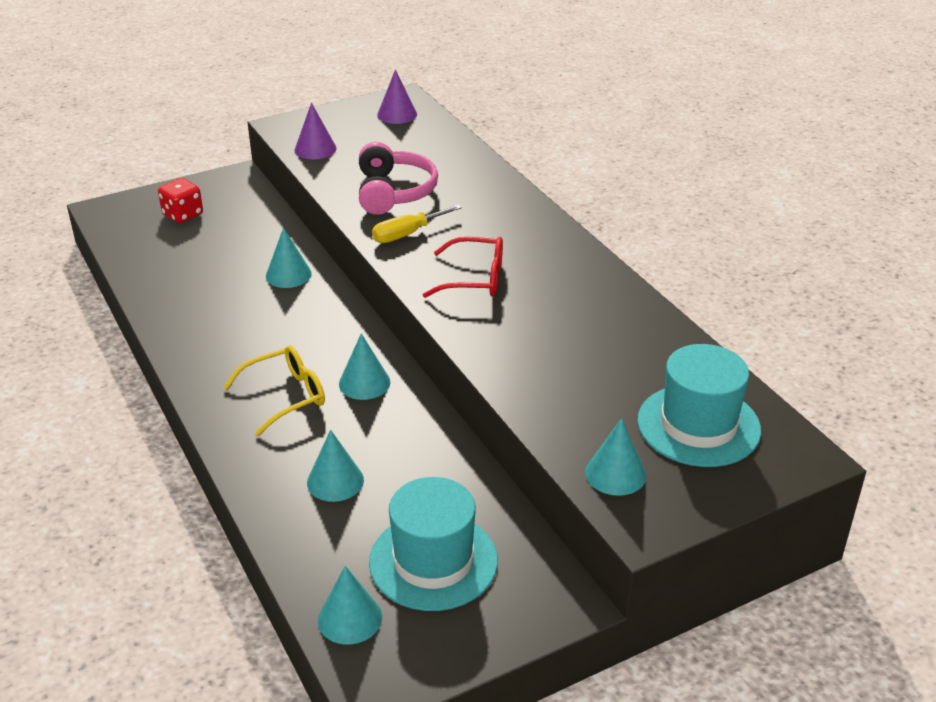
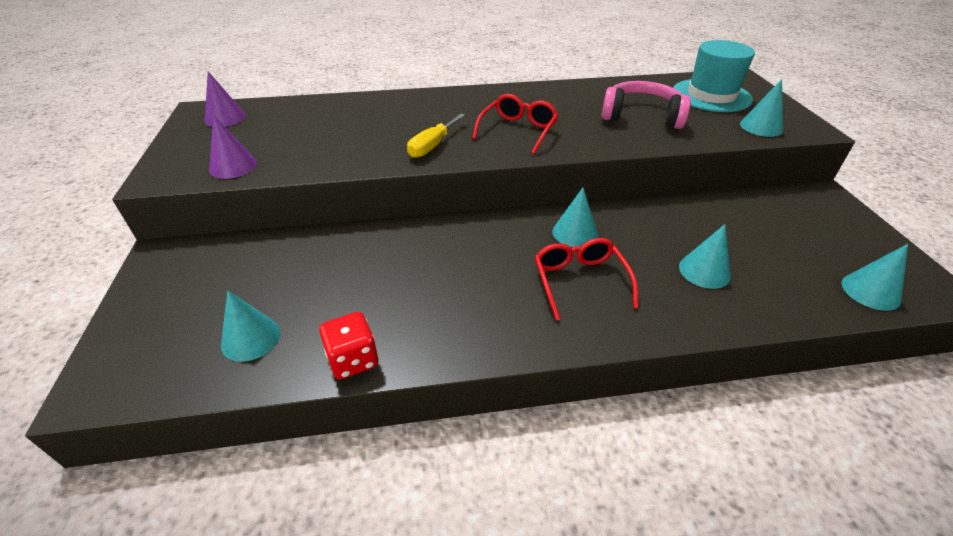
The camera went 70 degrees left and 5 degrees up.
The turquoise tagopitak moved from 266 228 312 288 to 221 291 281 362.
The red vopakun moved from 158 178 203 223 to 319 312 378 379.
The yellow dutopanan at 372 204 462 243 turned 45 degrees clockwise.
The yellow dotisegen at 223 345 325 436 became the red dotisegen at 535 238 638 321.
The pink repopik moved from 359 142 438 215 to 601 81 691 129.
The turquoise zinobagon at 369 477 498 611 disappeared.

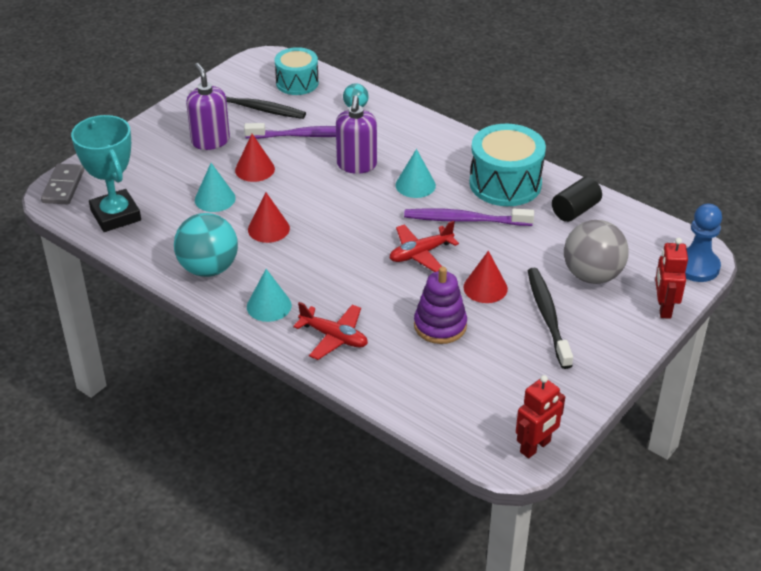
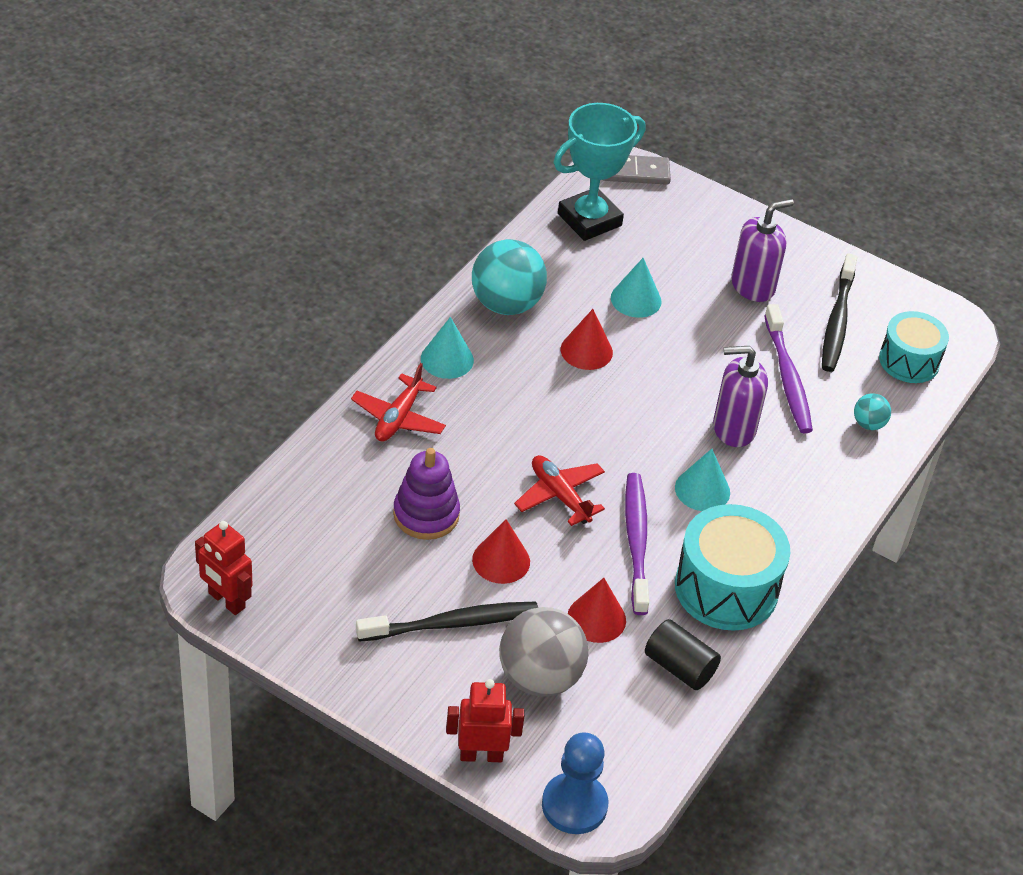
The camera went 80 degrees right and 5 degrees up.
The red tagopitak moved from 235 134 275 182 to 568 578 626 643.

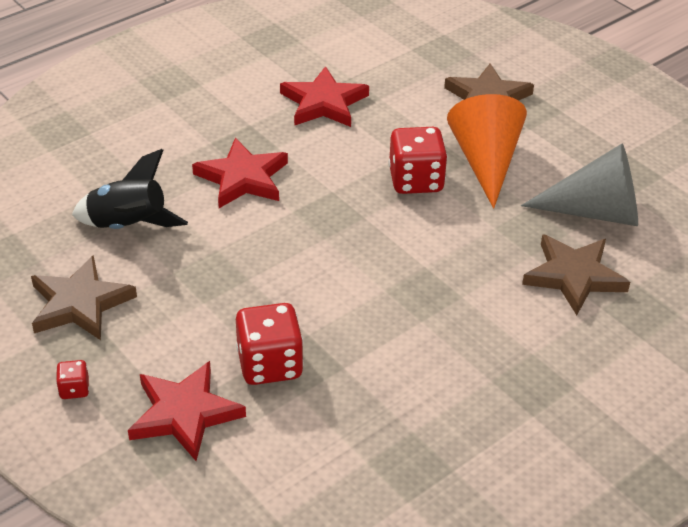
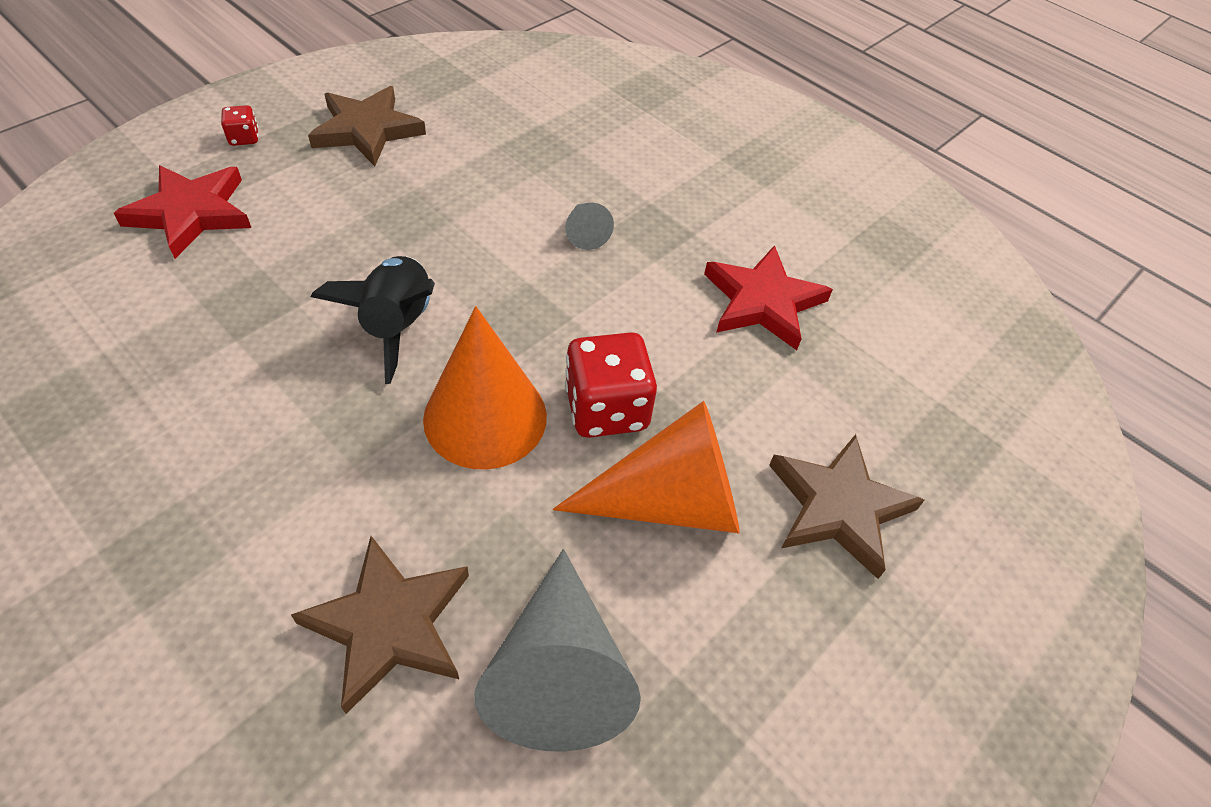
The camera went 80 degrees right and 10 degrees up.
The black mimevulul moved from 72 149 188 229 to 311 256 435 384.
The orange tagopitak at 423 306 547 470 appeared.
The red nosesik at 192 138 288 208 was replaced by the grey tagopitak at 565 203 614 250.
The red vopakun at 236 303 304 385 disappeared.

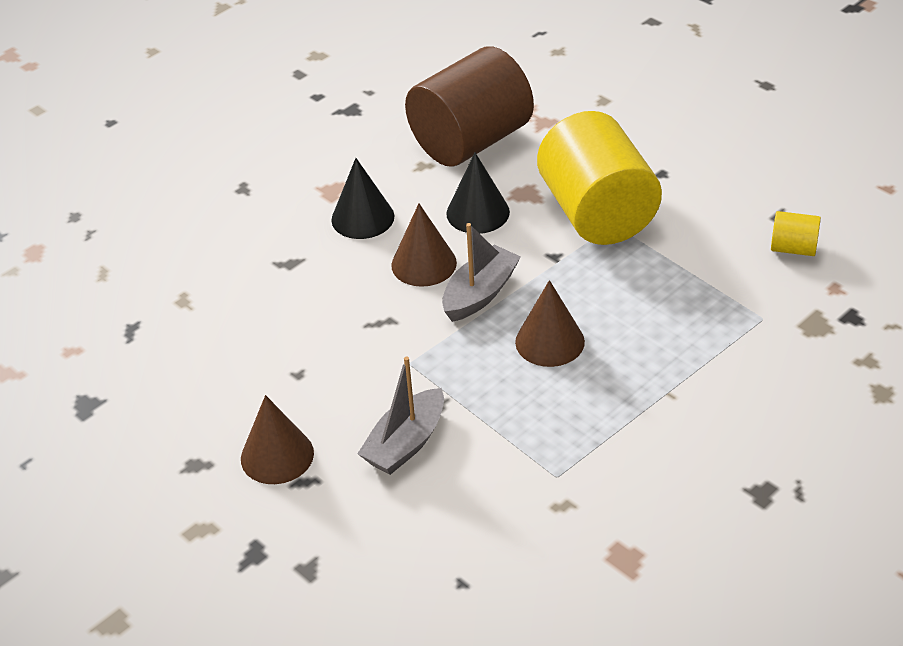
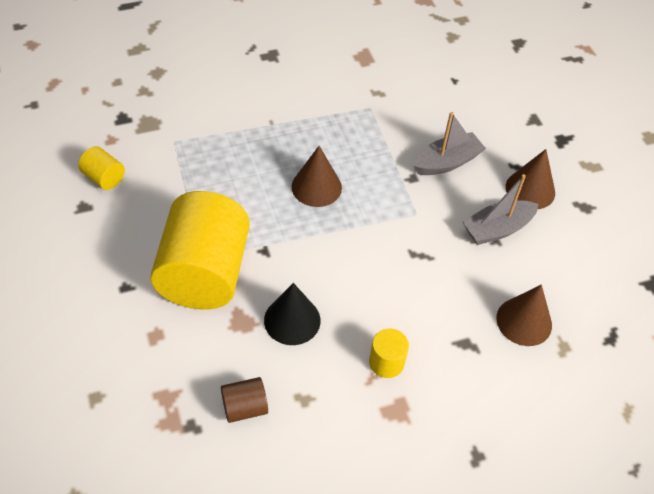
The camera went 160 degrees left and 10 degrees up.
The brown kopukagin at 405 47 534 167 changed to 0.42 times the size.
The black tagopitak at 331 158 394 239 was replaced by the yellow kopukagin at 369 329 409 378.
The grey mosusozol moved from 442 223 521 322 to 463 174 538 245.
The brown tagopitak moved from 391 204 457 287 to 496 285 552 346.

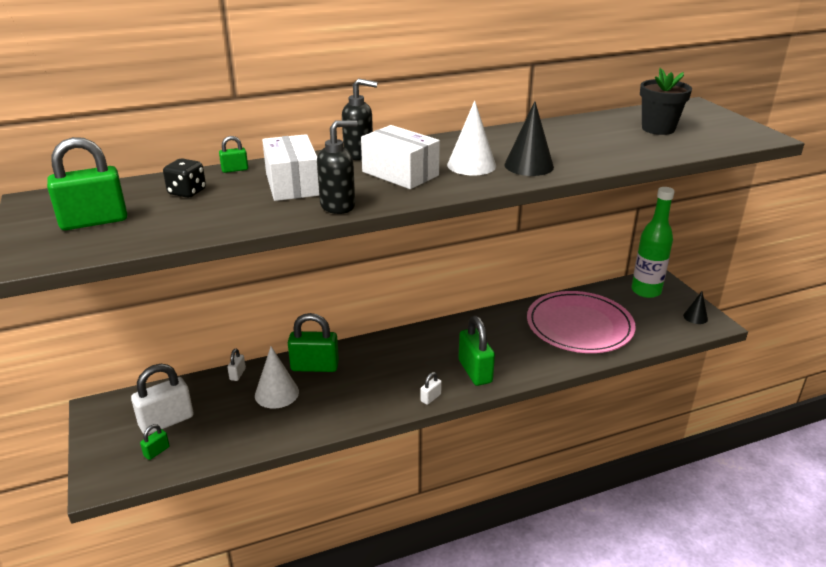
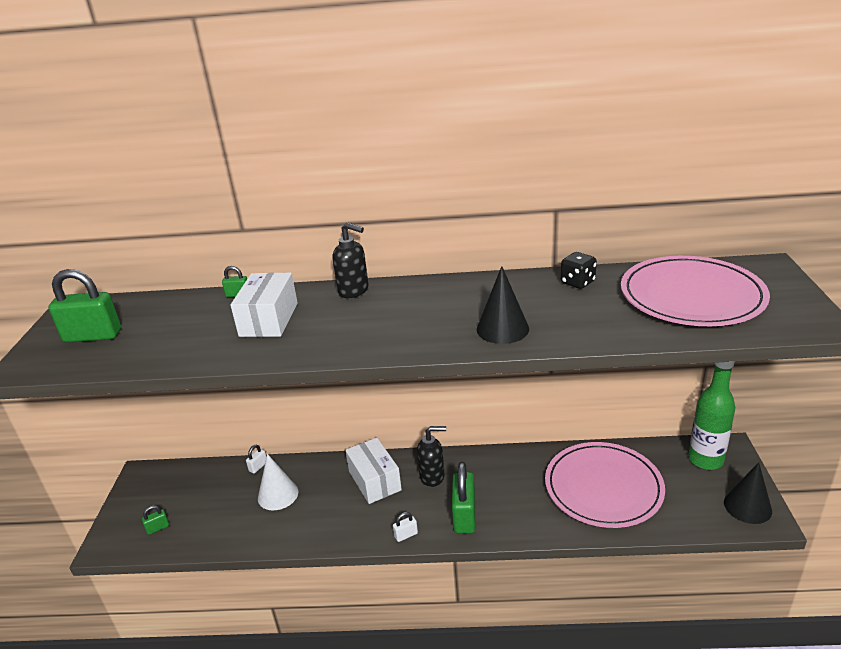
The camera went 25 degrees right and 0 degrees up.
The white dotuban moved from 361 125 440 189 to 345 438 402 504.
The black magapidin moved from 317 120 358 214 to 417 426 446 487.
The black vopakun moved from 163 158 206 198 to 561 252 597 289.
The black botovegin at 640 68 692 135 was replaced by the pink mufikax at 621 256 770 326.
The black tagopitak at 683 291 708 324 changed to 1.63 times the size.
The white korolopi at 131 364 194 435 disappeared.
The green korolopi at 288 313 339 372 disappeared.
The white tagopitak at 447 100 496 175 disappeared.

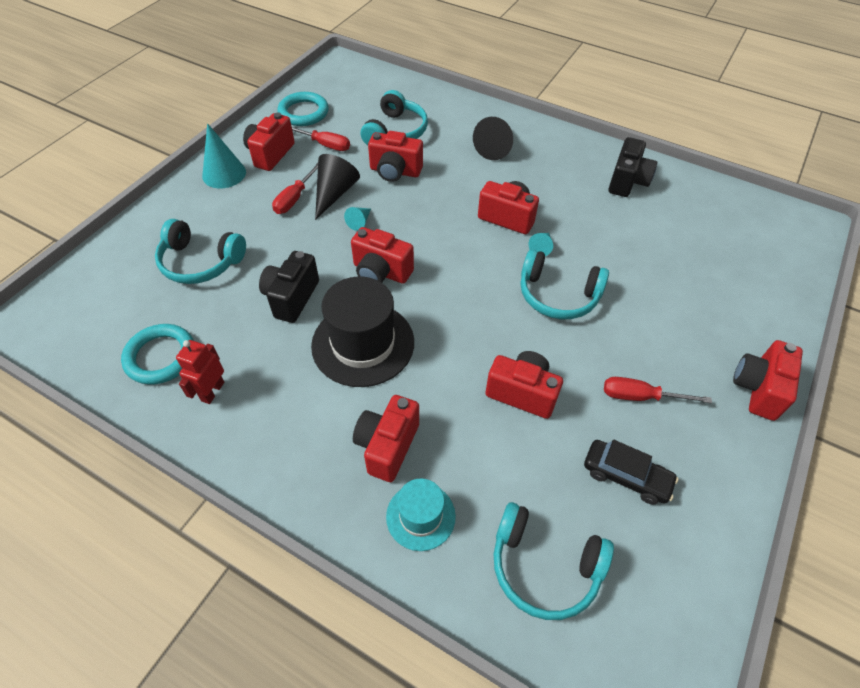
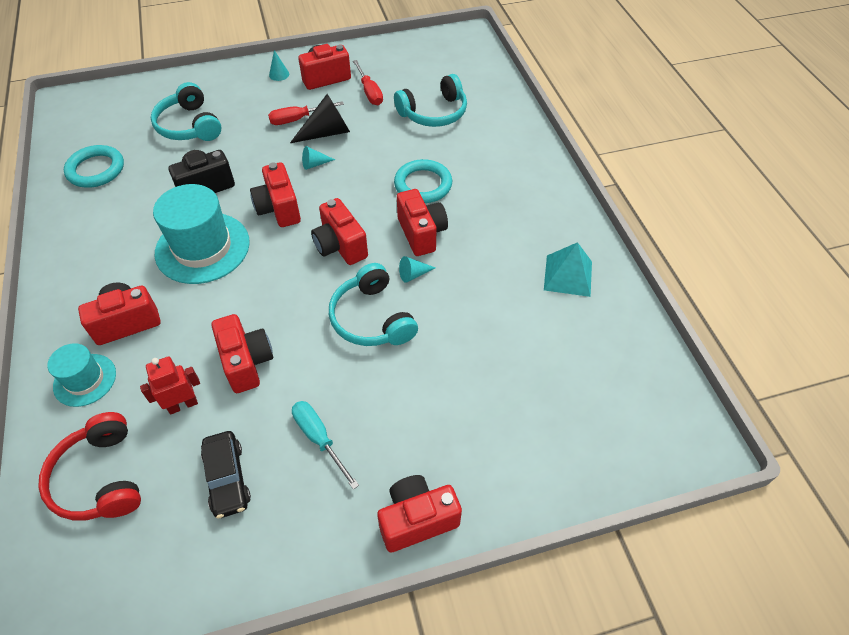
The camera went 45 degrees right and 0 degrees up.
The turquoise repopik at 494 502 614 620 became the red repopik at 38 412 141 521.
The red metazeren moved from 176 340 224 404 to 140 356 200 415.
The black zinobagon at 311 277 414 387 became the turquoise zinobagon at 153 184 250 284.
The turquoise tagopitak at 202 123 246 188 changed to 0.52 times the size.
The red dutopanan at 604 377 712 403 became the turquoise dutopanan at 292 401 359 489.
The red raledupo moved from 368 131 423 182 to 311 198 368 265.
The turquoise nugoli moved from 278 92 329 126 to 394 159 452 203.
The black raledupo at 609 137 657 197 was replaced by the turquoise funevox at 544 242 592 297.
The black tagopitak at 473 117 513 160 disappeared.

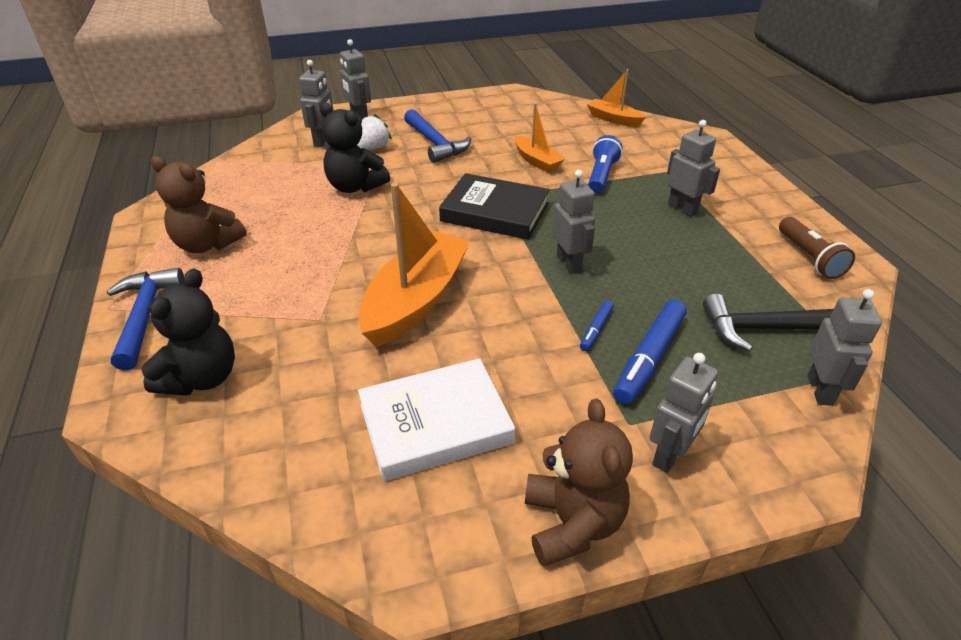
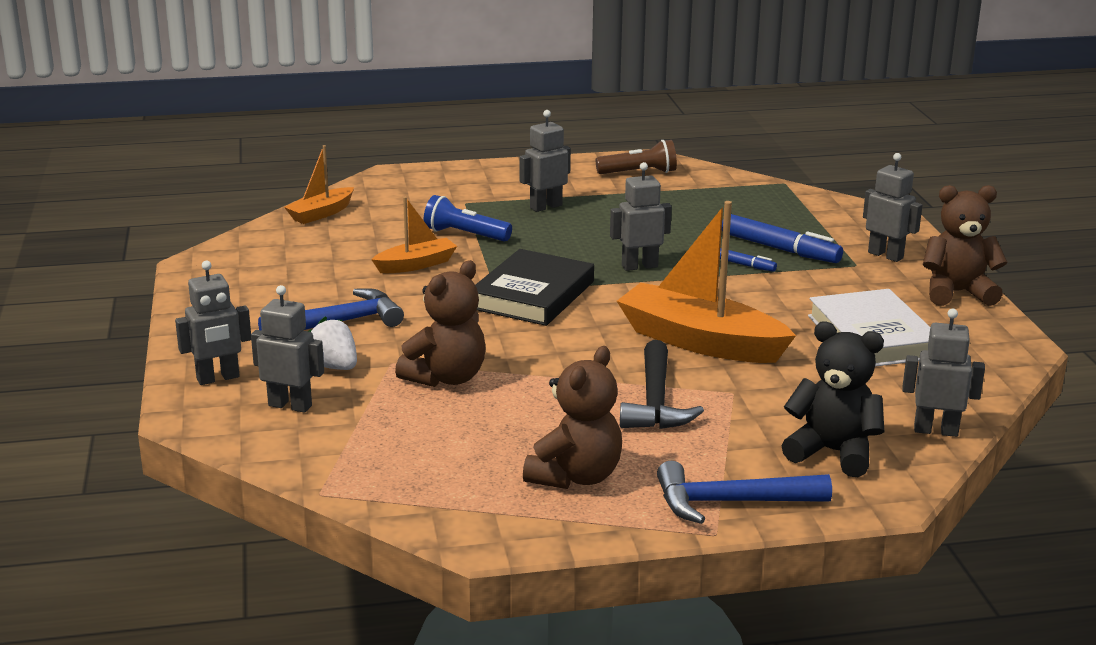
The camera went 85 degrees left and 15 degrees down.
The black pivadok at 320 103 390 193 became the brown pivadok at 395 260 485 387.
The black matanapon moved from 703 294 834 352 to 620 340 704 429.
The grey metazeren moved from 808 289 882 406 to 902 309 985 437.

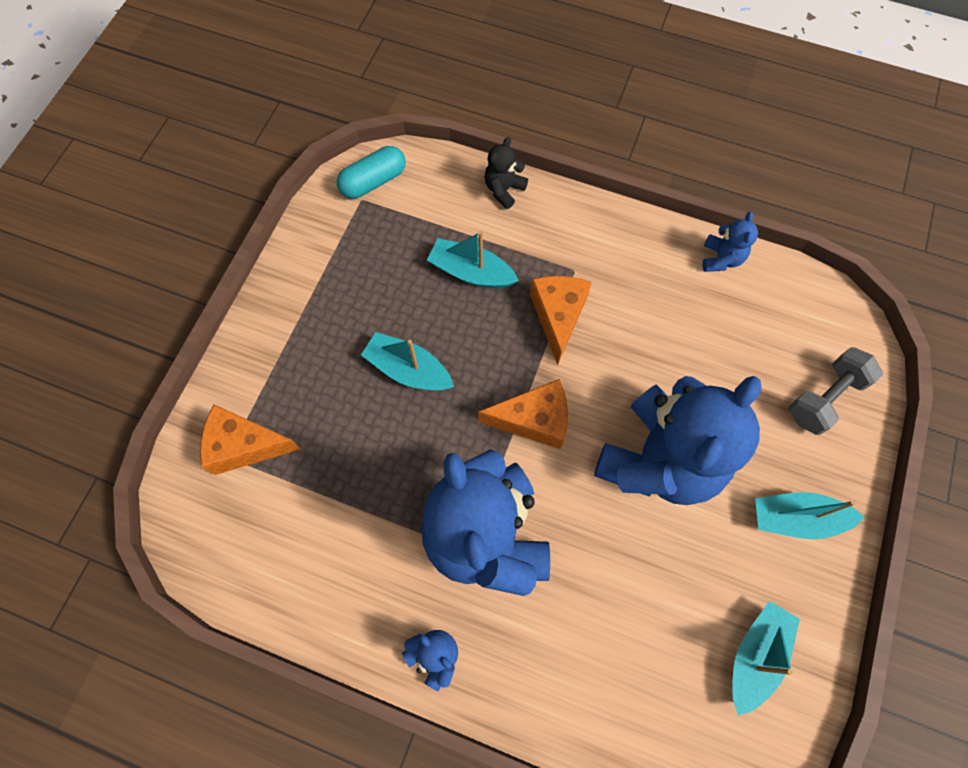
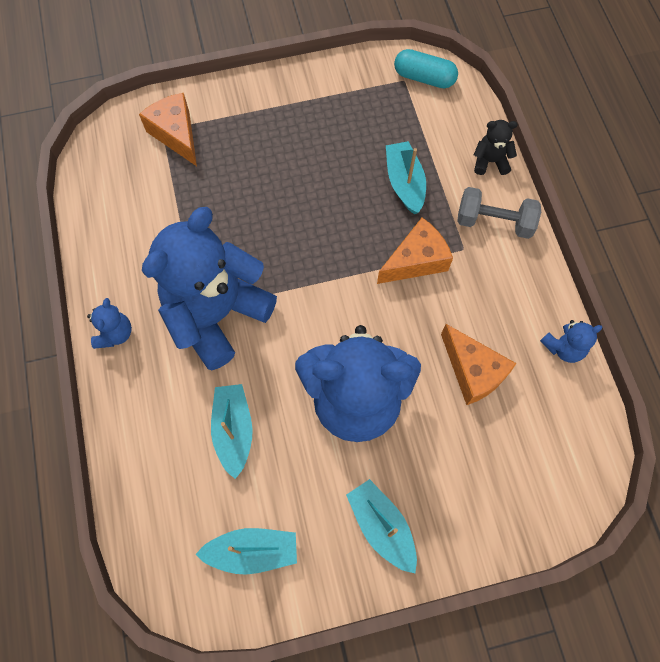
The camera went 55 degrees right and 0 degrees up.
The turquoise mosusozol moved from 361 332 454 390 to 211 384 253 479.
The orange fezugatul moved from 478 379 568 449 to 441 324 516 405.
The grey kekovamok moved from 789 347 883 435 to 457 187 541 239.

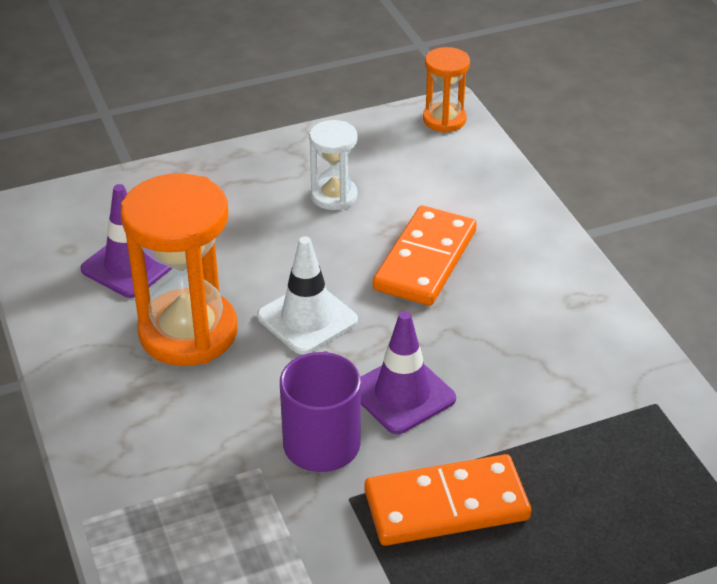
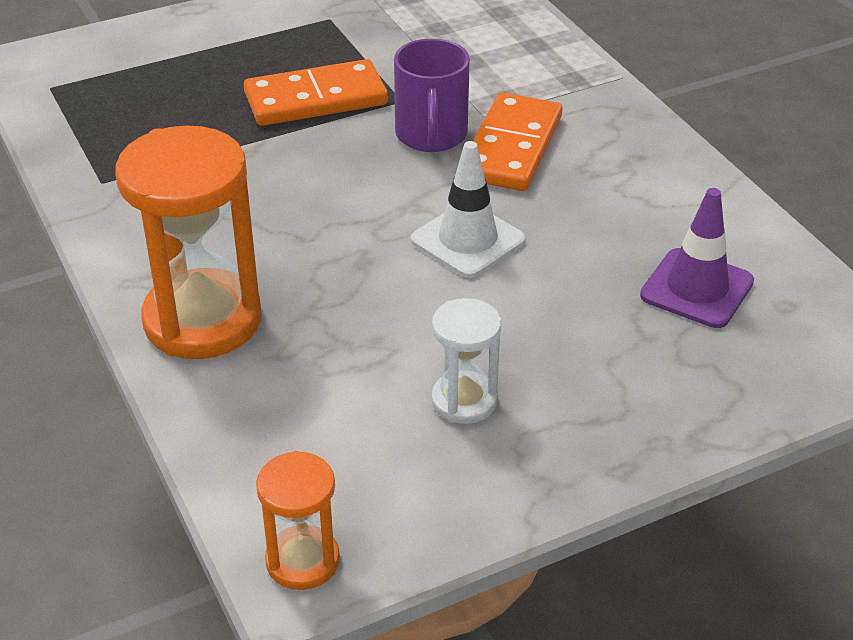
The camera went 175 degrees right and 0 degrees up.
The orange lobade moved from 121 173 237 366 to 115 125 262 359.
The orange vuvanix moved from 373 206 477 306 to 473 92 563 191.
The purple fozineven at 360 311 456 434 disappeared.

